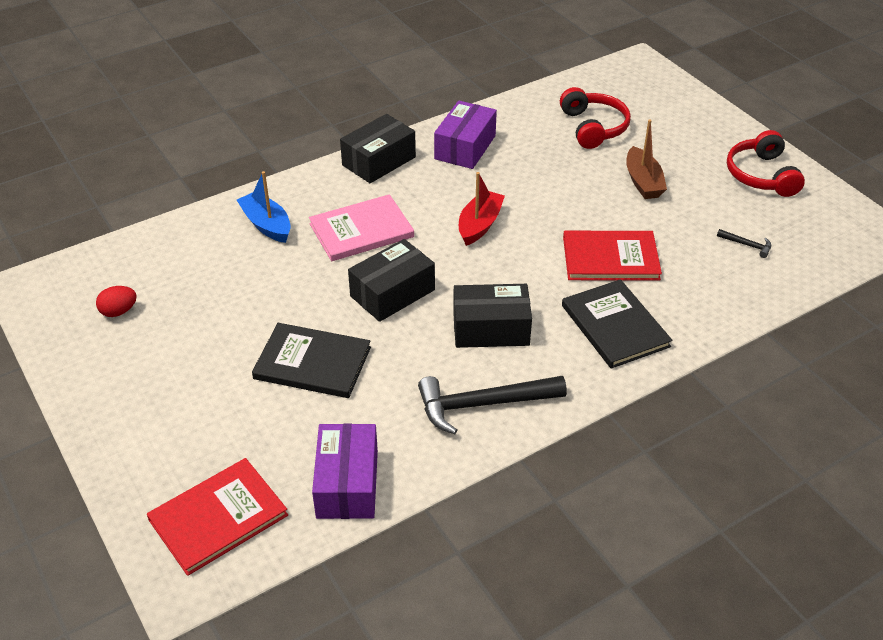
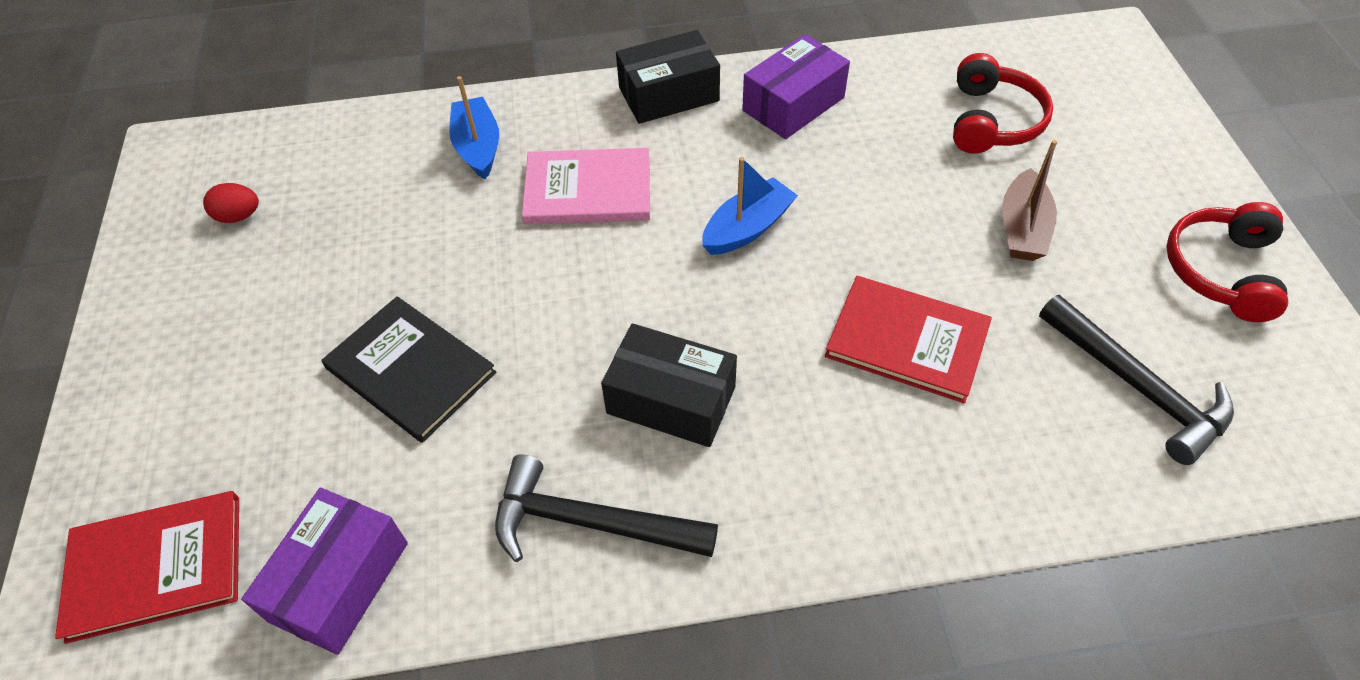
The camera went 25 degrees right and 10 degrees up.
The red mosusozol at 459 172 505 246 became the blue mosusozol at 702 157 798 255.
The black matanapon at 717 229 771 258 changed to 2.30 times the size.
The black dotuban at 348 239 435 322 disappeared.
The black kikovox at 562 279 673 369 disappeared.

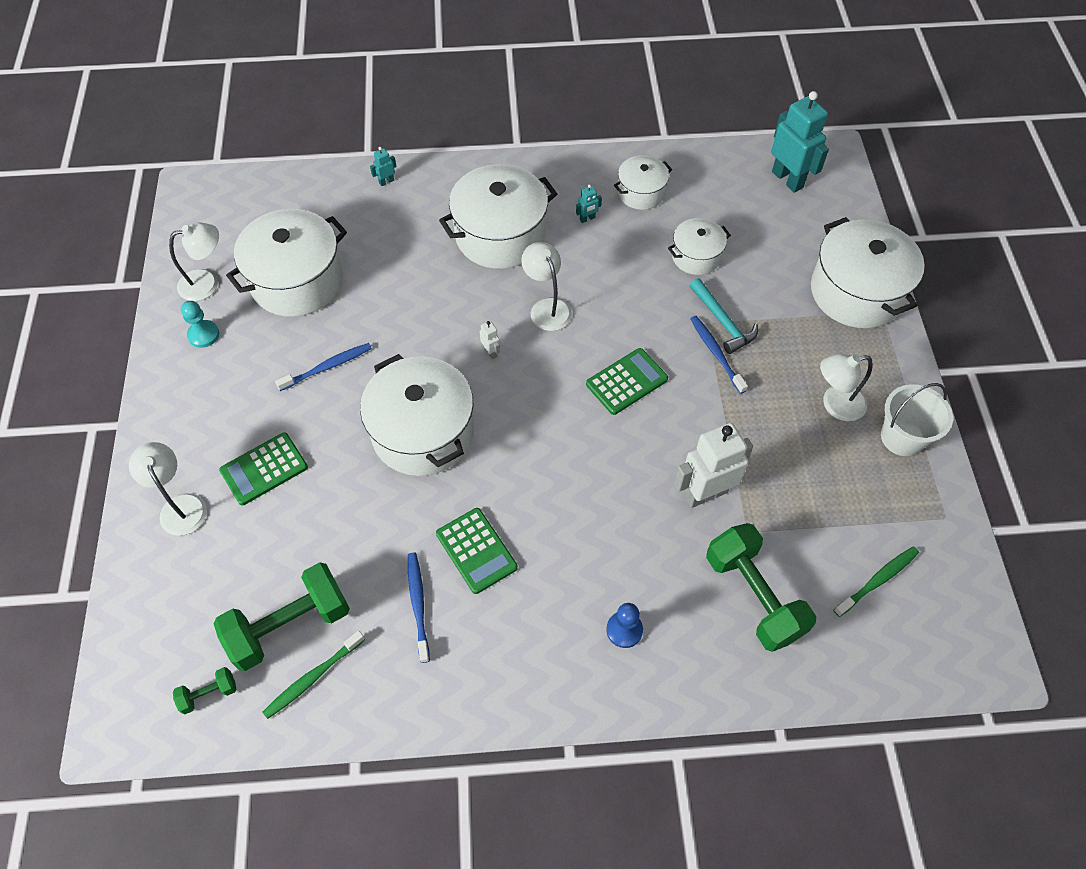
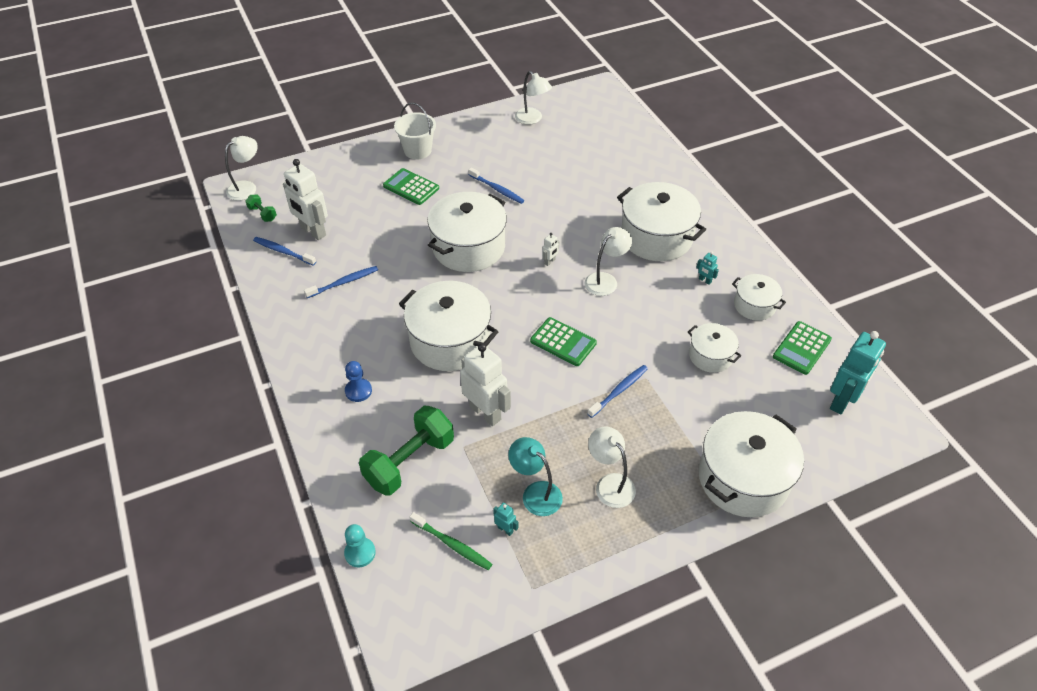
The camera went 70 degrees right and 10 degrees down.
The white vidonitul moved from 129 442 207 536 to 225 136 258 201.
The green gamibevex at 262 631 365 719 became the blue gamibevex at 253 237 316 266.
The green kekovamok at 214 562 350 671 was replaced by the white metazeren at 283 159 328 240.
The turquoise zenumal moved from 181 301 219 348 to 344 524 376 567.
The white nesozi moved from 881 383 953 456 to 394 103 436 160.
The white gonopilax moved from 226 209 347 317 to 399 281 498 371.
The turquoise metazeren moved from 370 147 397 186 to 493 503 518 536.
The turquoise vidonitul at 509 437 563 516 appeared.
The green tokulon moved from 436 508 518 594 to 773 321 832 375.
The turquoise matanapon at 690 278 758 354 disappeared.

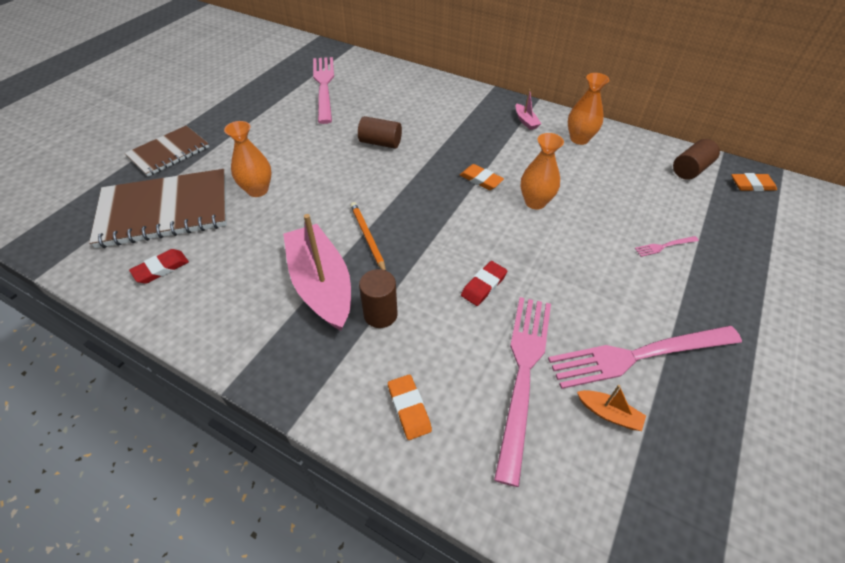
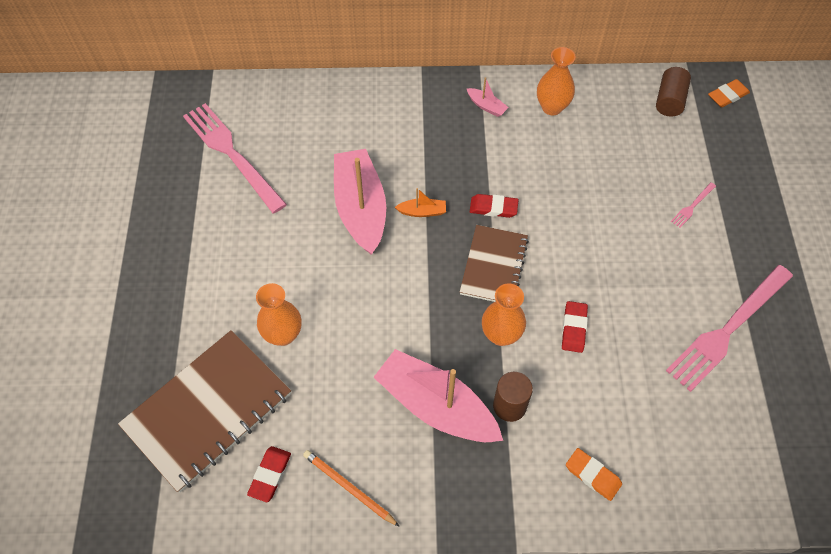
The camera went 30 degrees left and 10 degrees up.
The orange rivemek moved from 350 202 386 270 to 303 450 400 527.
The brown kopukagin at 358 116 402 149 was replaced by the pink mosusozol at 334 149 386 255.
The orange mosusozol moved from 577 385 646 431 to 395 188 446 217.
The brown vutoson moved from 125 126 209 177 to 460 225 529 302.
The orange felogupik at 460 164 504 190 became the red felogupik at 470 194 518 218.
The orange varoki moved from 520 133 564 210 to 482 283 526 346.
The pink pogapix at 494 297 551 487 disappeared.

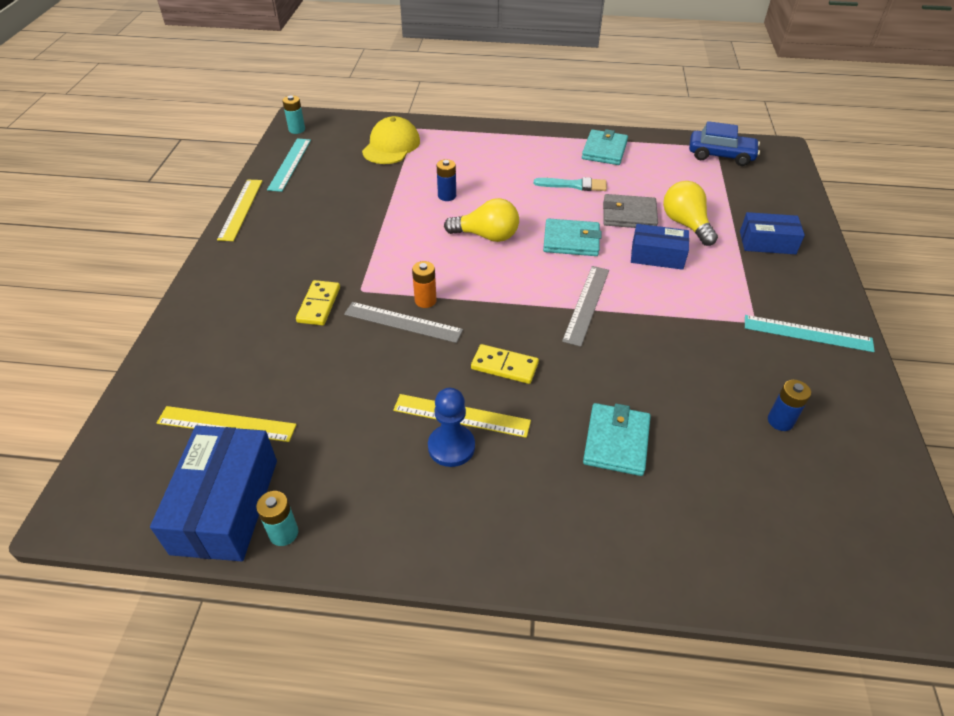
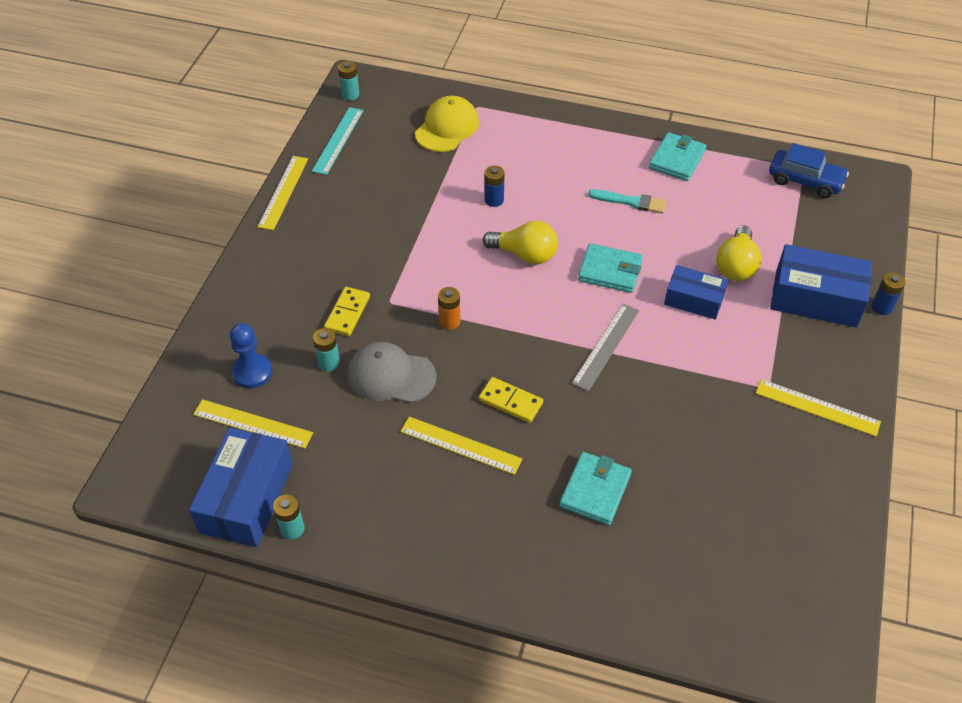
The camera went 10 degrees right and 5 degrees up.
The blue zenumal moved from 428 388 475 467 to 230 323 272 388.
The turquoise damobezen at 313 328 340 372 appeared.
The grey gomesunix at 347 342 437 403 appeared.
The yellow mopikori at 663 181 718 246 turned 150 degrees counterclockwise.
The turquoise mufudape at 745 315 875 352 became the yellow mufudape at 756 379 881 436.
The blue dotuban at 740 212 805 254 changed to 1.61 times the size.
The blue damobezen moved from 768 380 811 431 to 872 272 905 315.
The grey mufudape at 344 302 463 343 disappeared.
The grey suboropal at 603 194 658 228 disappeared.

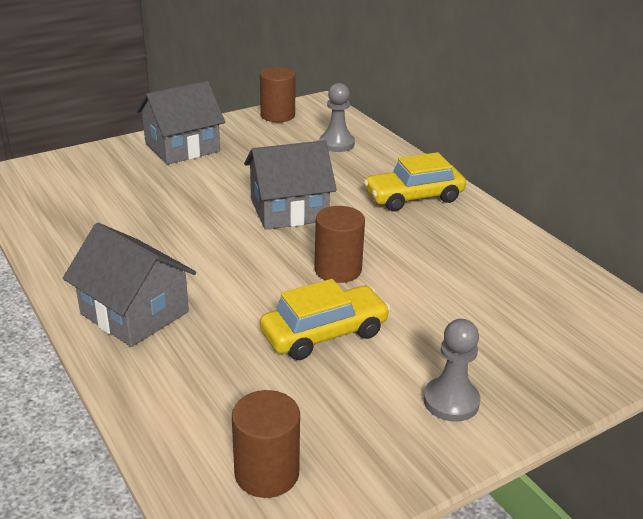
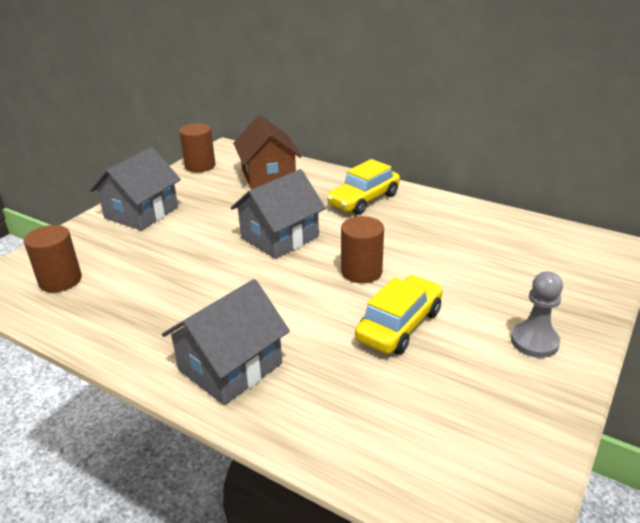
The camera went 25 degrees left and 0 degrees up.
The brown kopukagin moved from 232 390 300 498 to 24 225 82 292.
The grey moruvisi at 63 223 196 347 turned 60 degrees counterclockwise.
The grey zenumal at 319 83 355 152 was replaced by the brown moruvisi at 233 115 302 189.

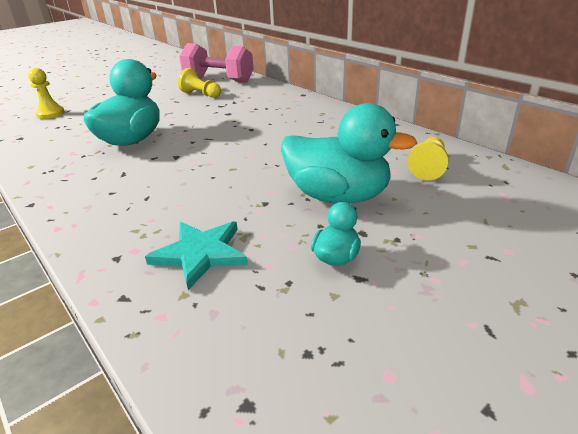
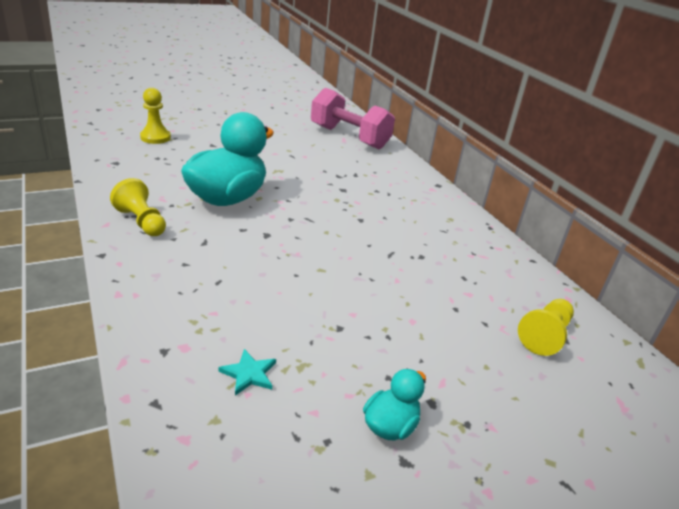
The camera went 10 degrees right and 0 degrees up.
The yellow zenumal moved from 178 68 221 98 to 110 178 166 236.
The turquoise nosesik at 145 221 248 290 changed to 0.53 times the size.
The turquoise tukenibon at 281 103 417 204 disappeared.

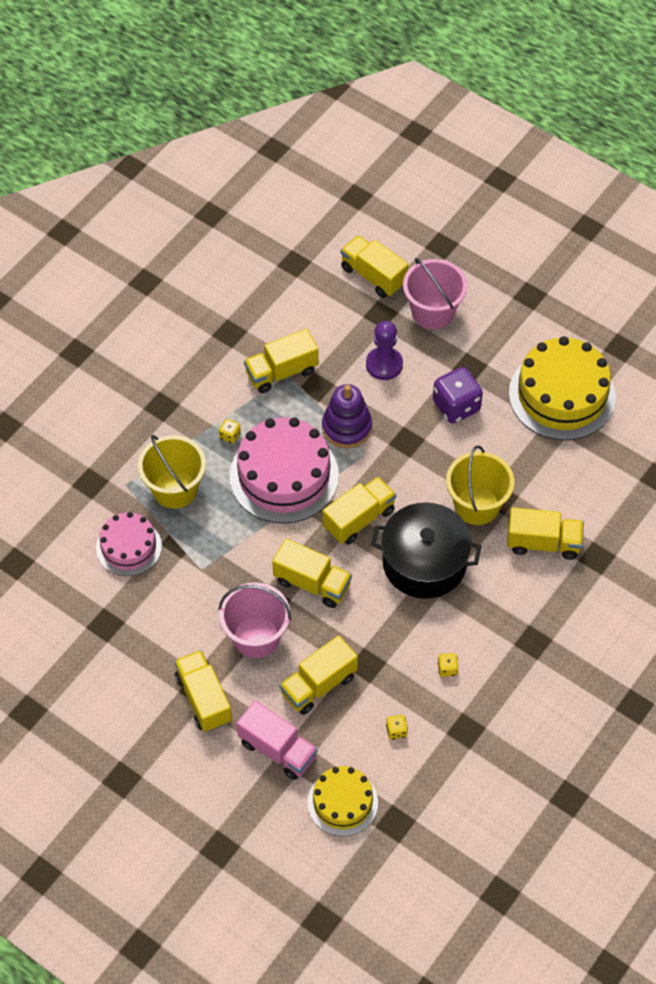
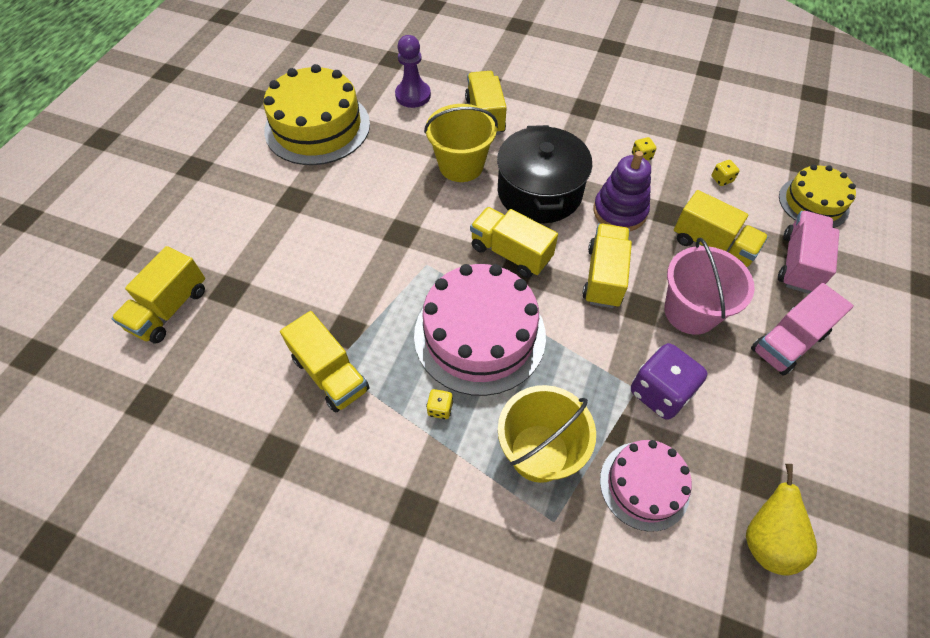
The camera went 105 degrees left and 0 degrees up.
The purple zenumal moved from 366 321 403 380 to 395 35 431 108.
The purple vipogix moved from 322 384 372 448 to 593 151 651 231.
The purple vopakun moved from 433 367 483 424 to 631 343 707 420.
The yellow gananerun at 746 464 817 576 appeared.
The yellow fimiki at 174 650 232 732 became the pink fimiki at 751 283 854 376.
The pink nesozi at 403 258 467 329 disappeared.

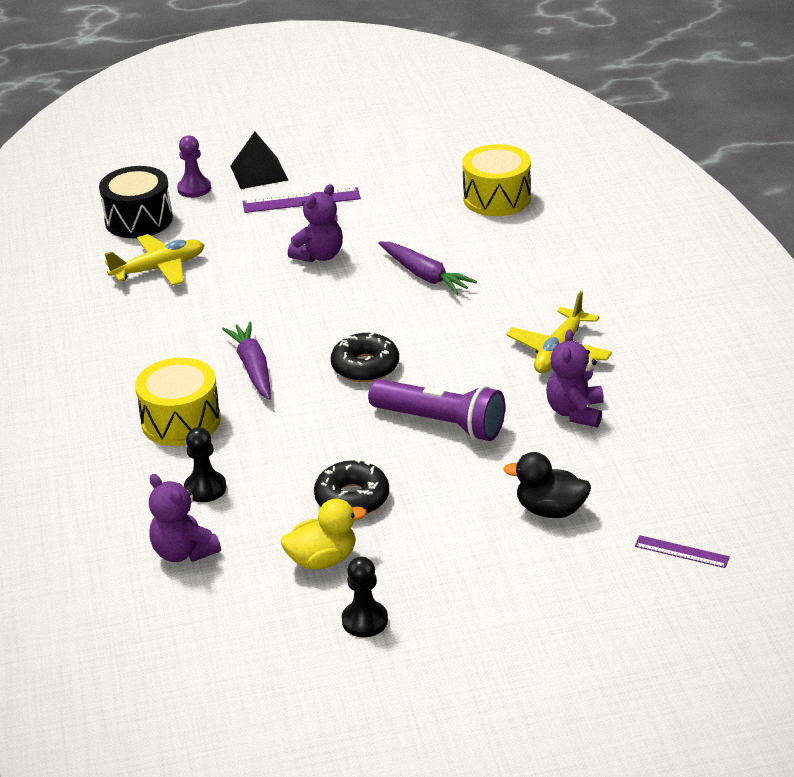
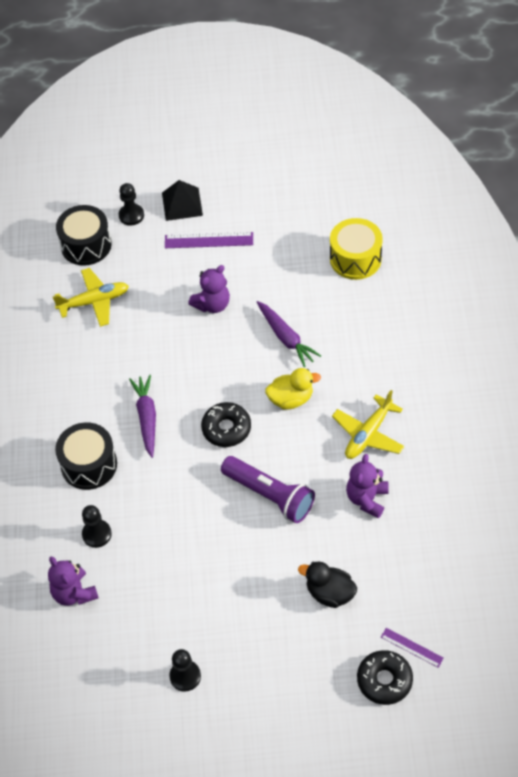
The camera went 10 degrees right and 20 degrees up.
The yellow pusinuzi at 135 358 221 446 became the black pusinuzi at 55 422 117 490.
The purple zenumal at 177 135 211 198 became the black zenumal at 119 183 144 226.
The yellow tukenibon moved from 281 499 367 570 to 265 368 321 409.
The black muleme moved from 314 459 389 515 to 357 650 413 705.

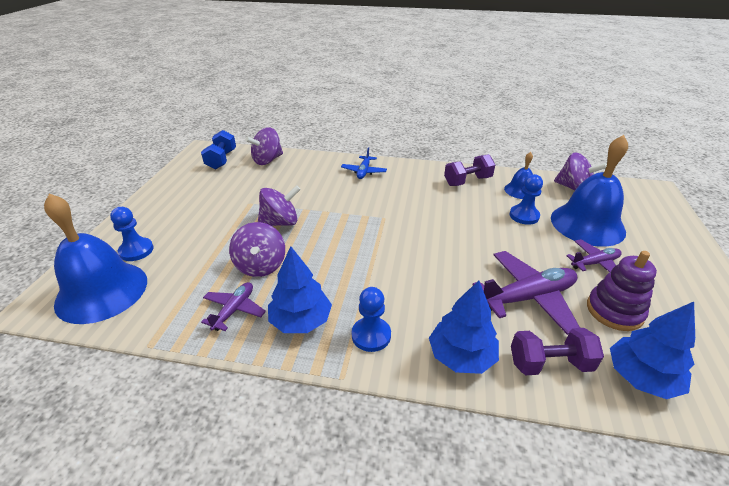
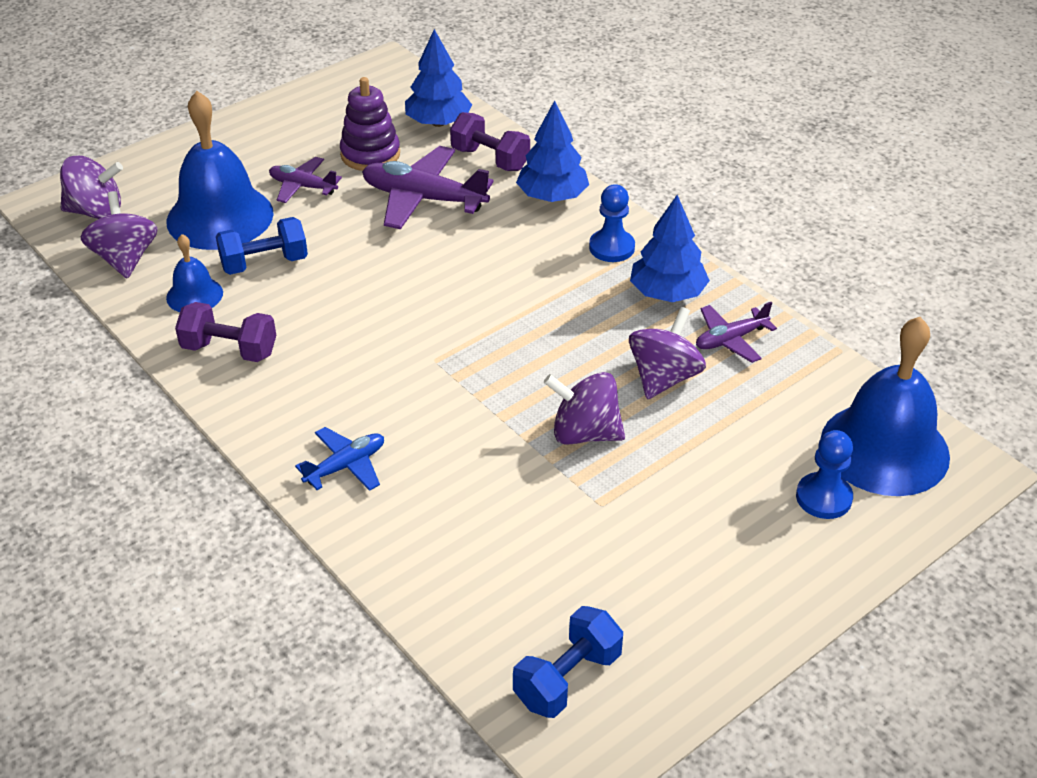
The camera went 140 degrees left and 5 degrees up.
The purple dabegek moved from 245 127 283 165 to 60 155 123 219.
The blue zenumal at 510 174 543 225 was replaced by the blue kekovamok at 216 217 308 275.

